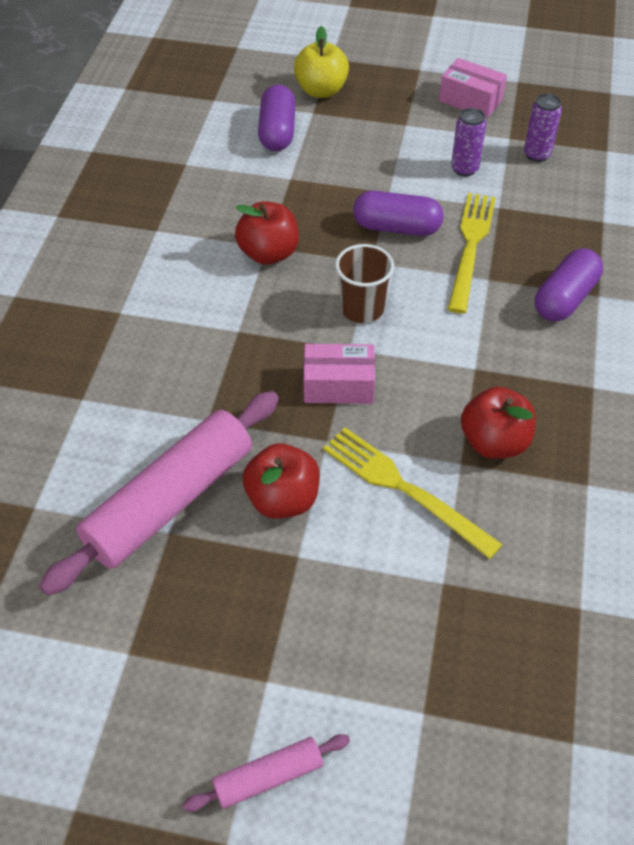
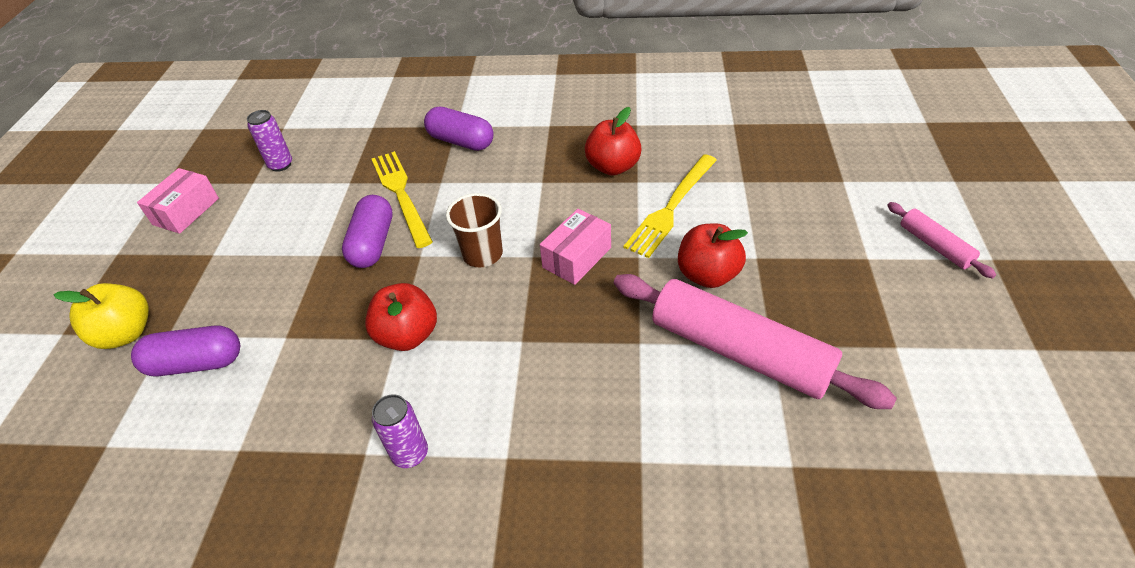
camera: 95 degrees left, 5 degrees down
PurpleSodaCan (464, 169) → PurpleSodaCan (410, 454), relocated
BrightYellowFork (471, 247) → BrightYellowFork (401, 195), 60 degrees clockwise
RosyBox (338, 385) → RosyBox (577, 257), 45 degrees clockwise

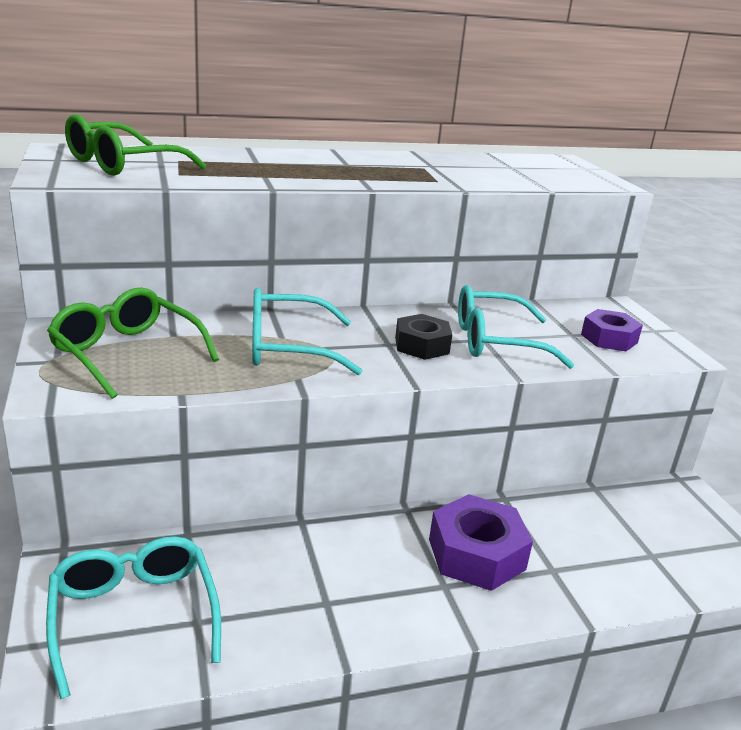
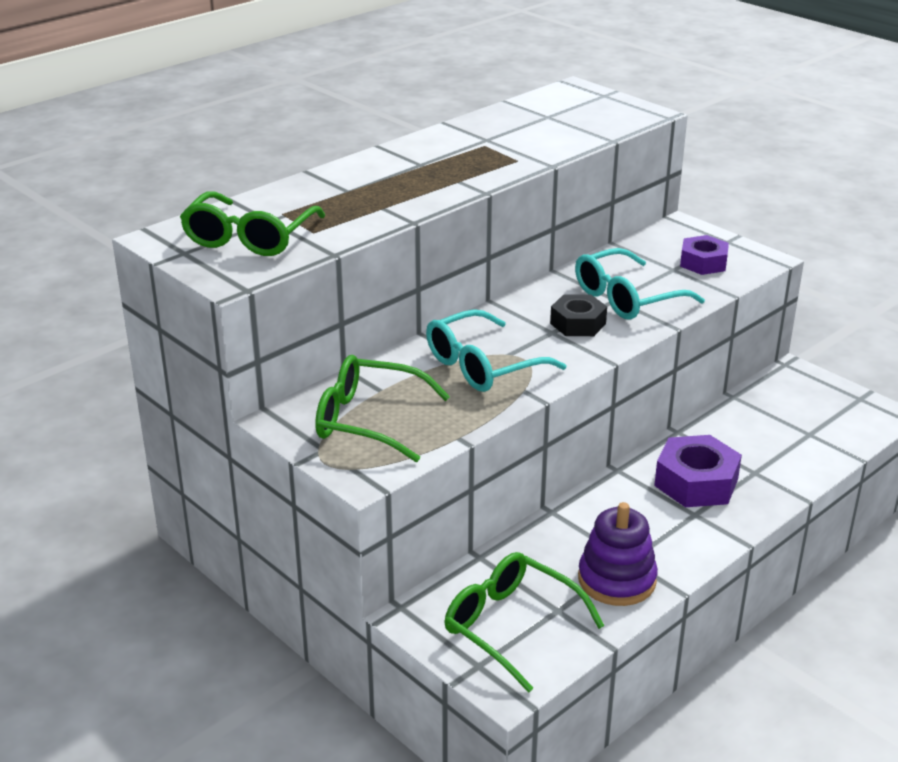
camera: 25 degrees left, 5 degrees up
AquaGlasses (133, 616) → EmeraldGlasses (511, 626)
- → PurpleStackingToy (616, 580)

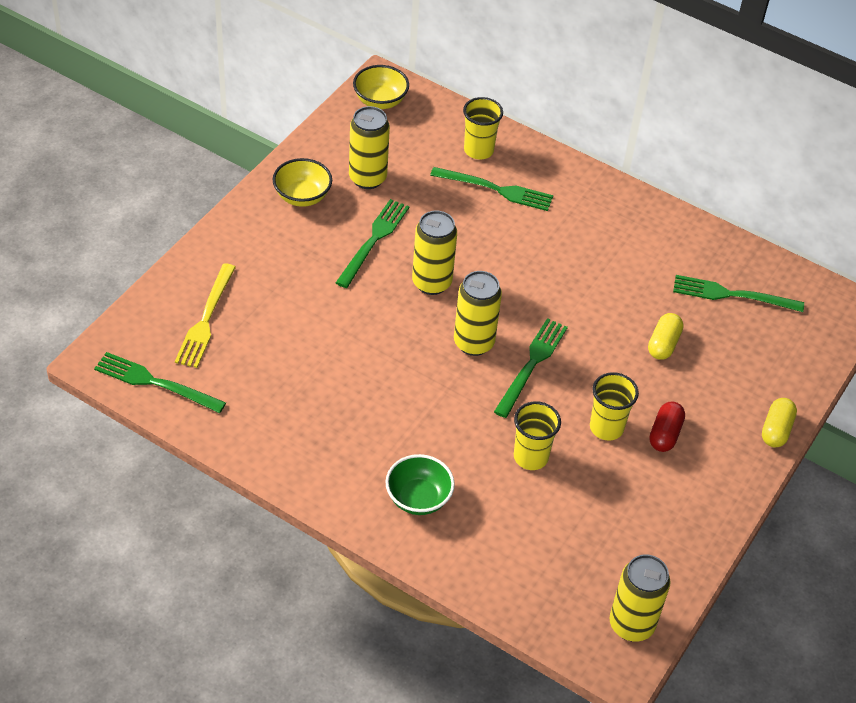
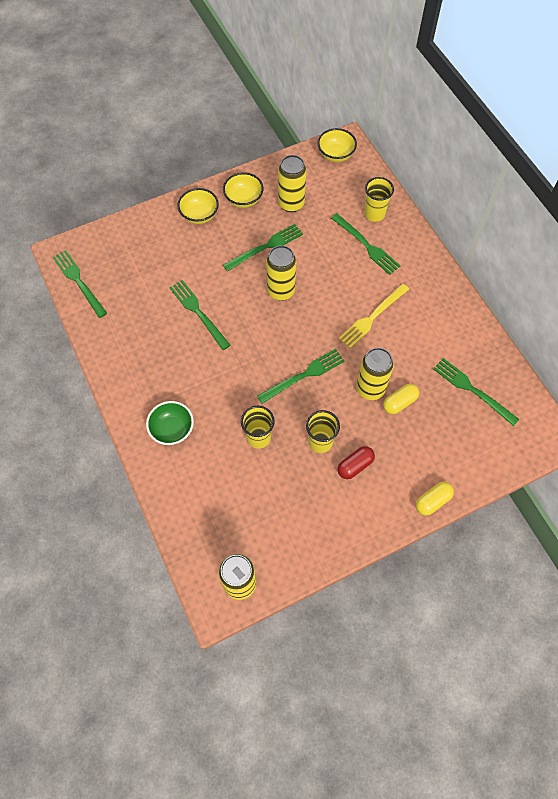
camera: 35 degrees right, 15 degrees up
BrightYellowFork (206, 319) → BrightYellowFork (372, 317), relocated
BrightYellowSodaCan (473, 343) → BrightYellowSodaCan (370, 388), relocated
- → BrightYellowBowl (199, 215)
- → EmeraldFork (198, 312)

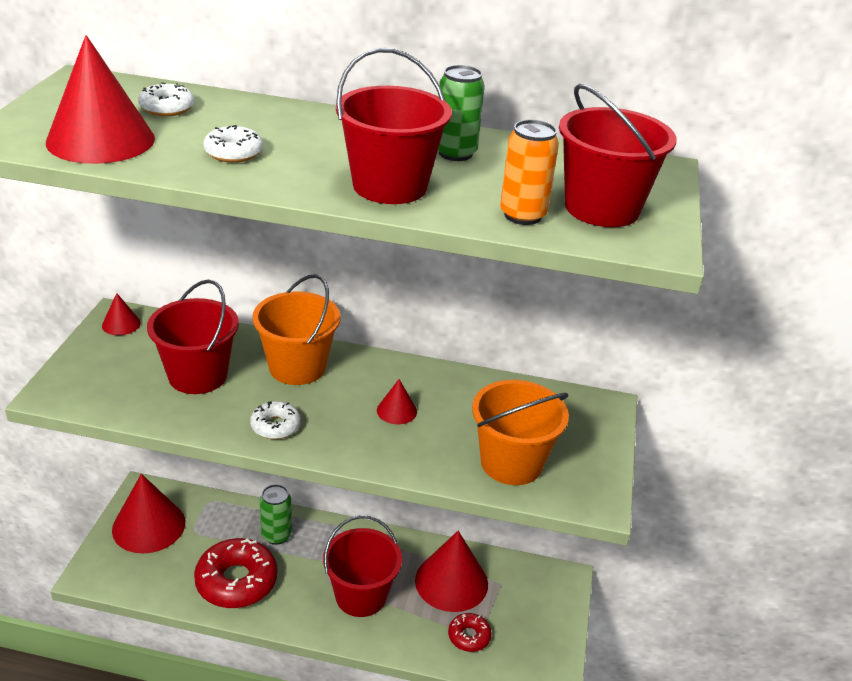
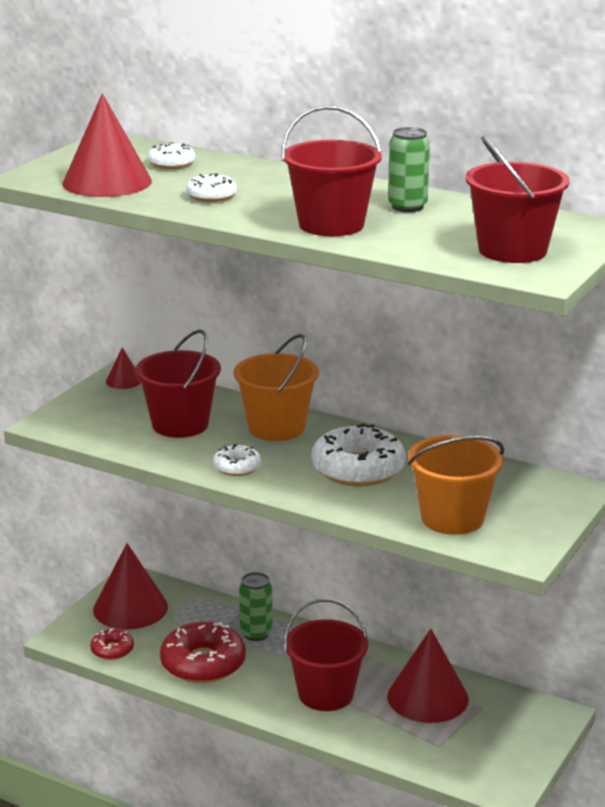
camera: 20 degrees right, 10 degrees down
OrangeSodaCan (522, 215) → -
ScarletCone (396, 411) → WhiteDoughnut (358, 469)
ScarletDoughnut (469, 636) → ScarletDoughnut (112, 650), relocated

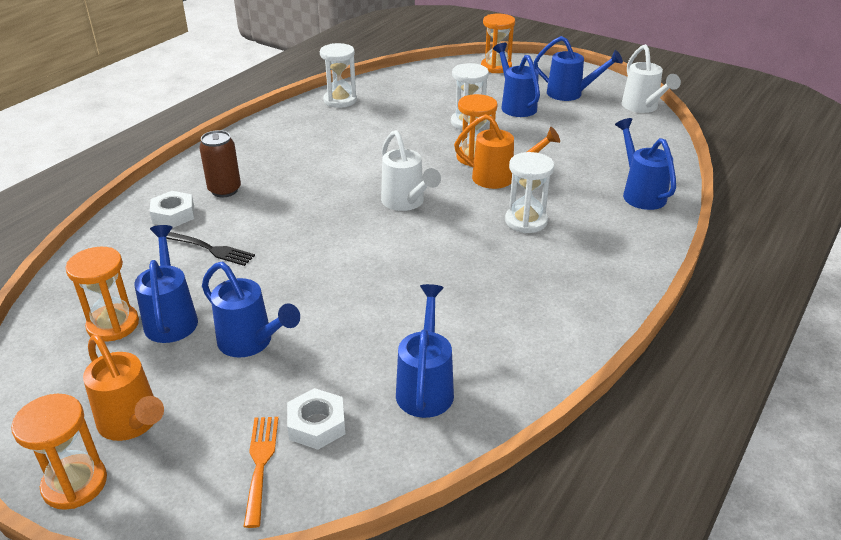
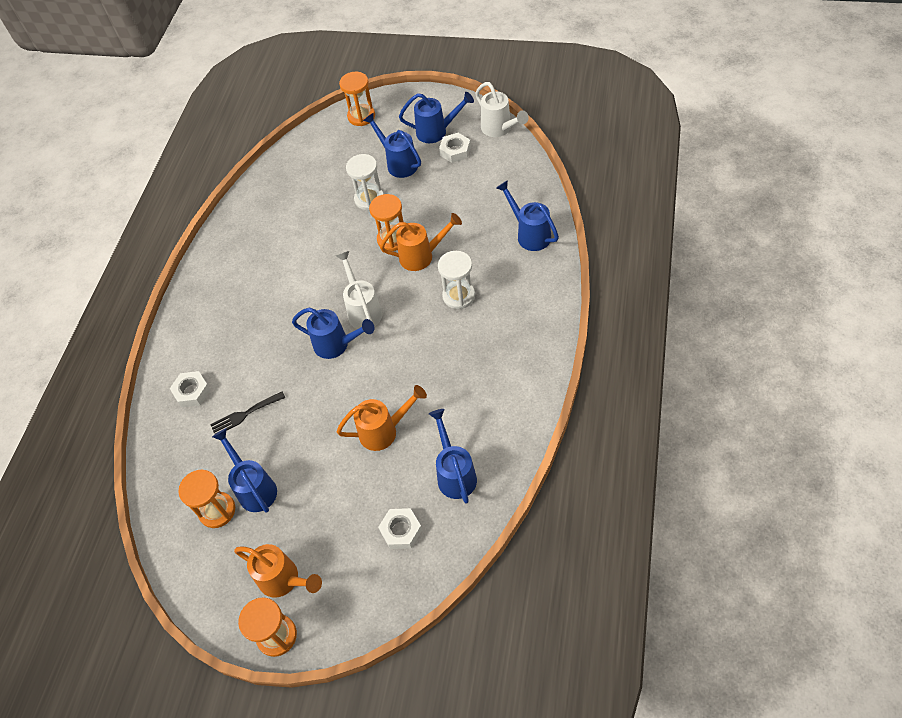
camera: 15 degrees left, 20 degrees up
WhiteHourglass (340, 100) → -
DarkBrownSodaCan (224, 190) → -
WhiteSprinklingCan (406, 202) → WhiteSprinklingCan (363, 310), 150 degrees counterclockwise
JetBlackFork (213, 250) → JetBlackFork (244, 414), 150 degrees clockwise
CobaltSprinklingCan (251, 343) → CobaltSprinklingCan (336, 345), relocated
OrangeFork (260, 463) → -
- → WhiteHexNut (455, 151)
- → OrangeSprinklingCan (384, 431)

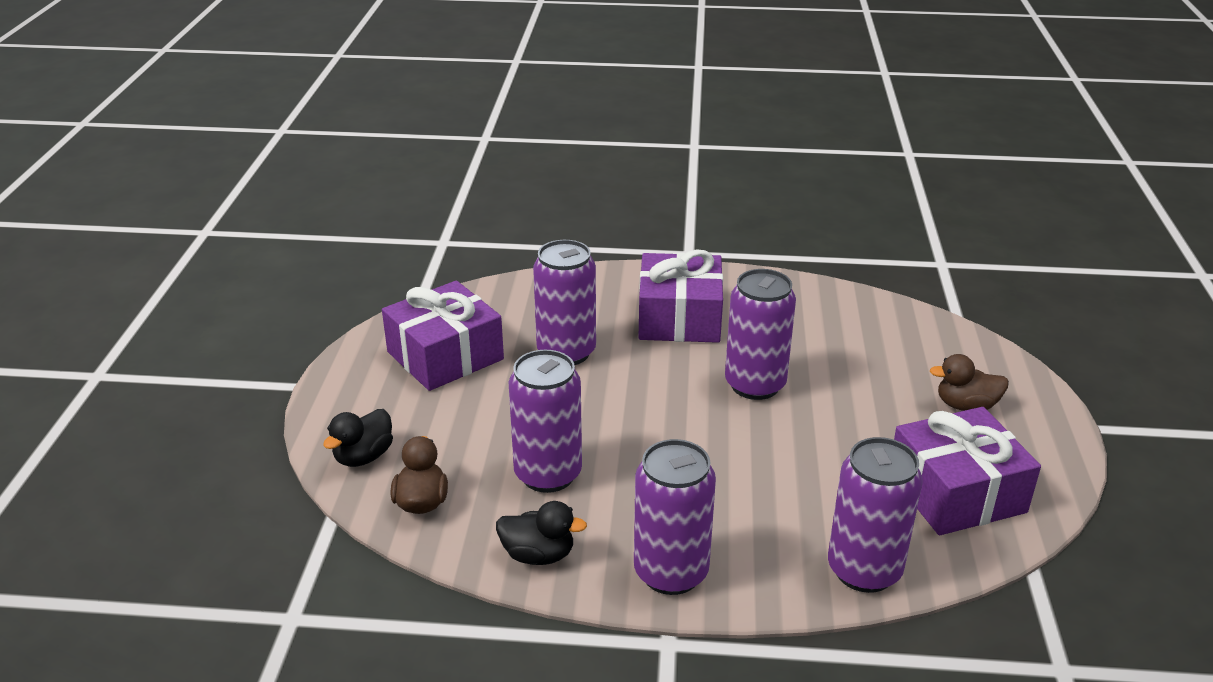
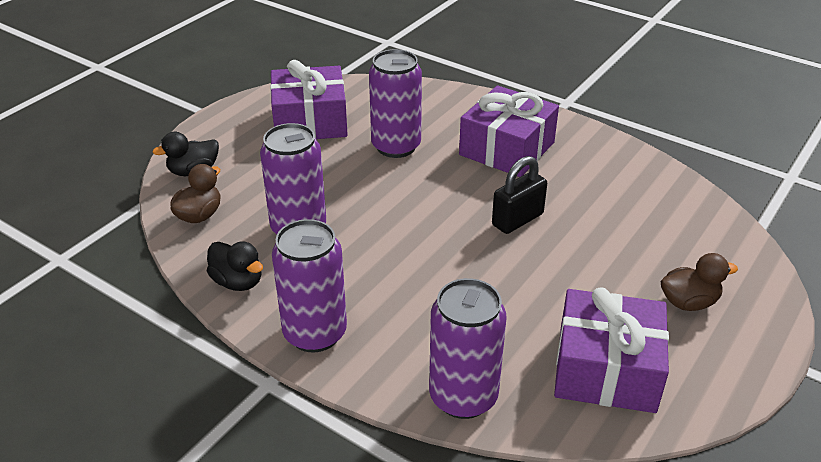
camera: 30 degrees right, 5 degrees up
PurpleSodaCan (755, 385) → JetBlackSmallLock (517, 219)
DarkBrownRubberDuck (966, 406) → DarkBrownRubberDuck (688, 302), 135 degrees clockwise

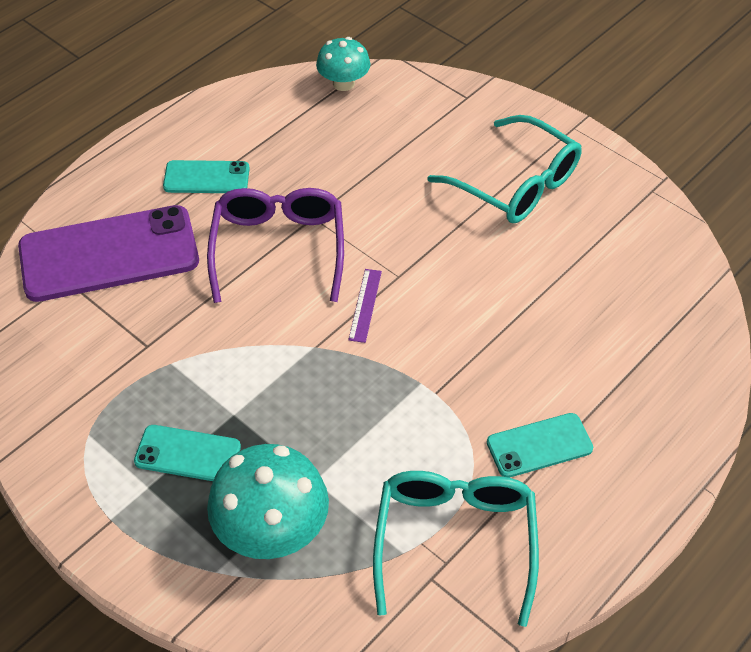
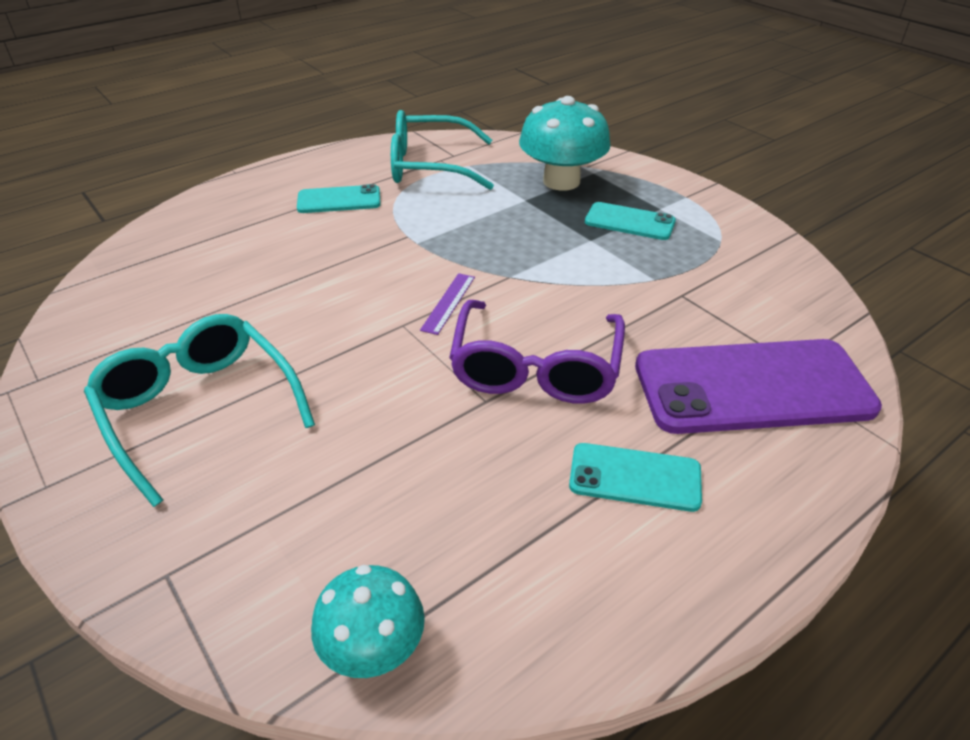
camera: 170 degrees left, 10 degrees down
AquaGlasses (455, 542) → AquaGlasses (430, 166), 75 degrees clockwise

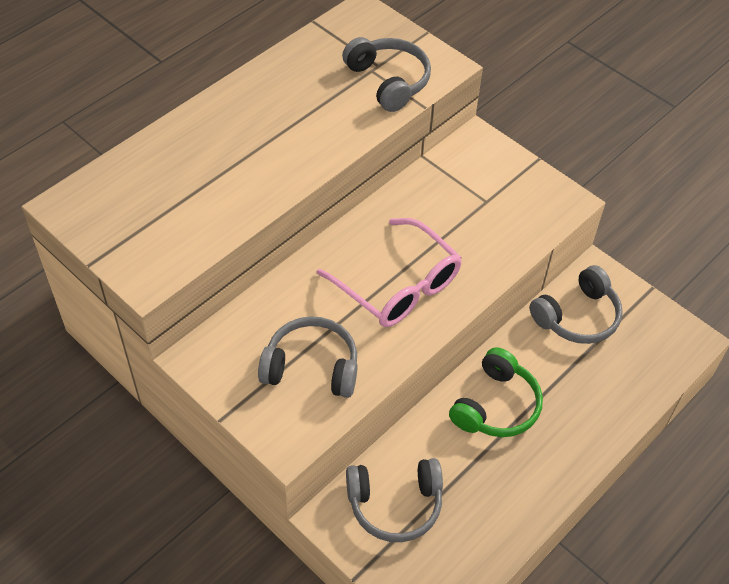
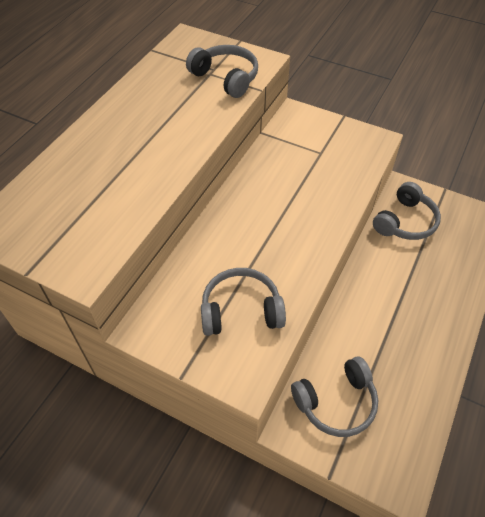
camera: 15 degrees left, 0 degrees up
RosyGlasses (398, 285) → -
EmeraldHeadset (496, 405) → -

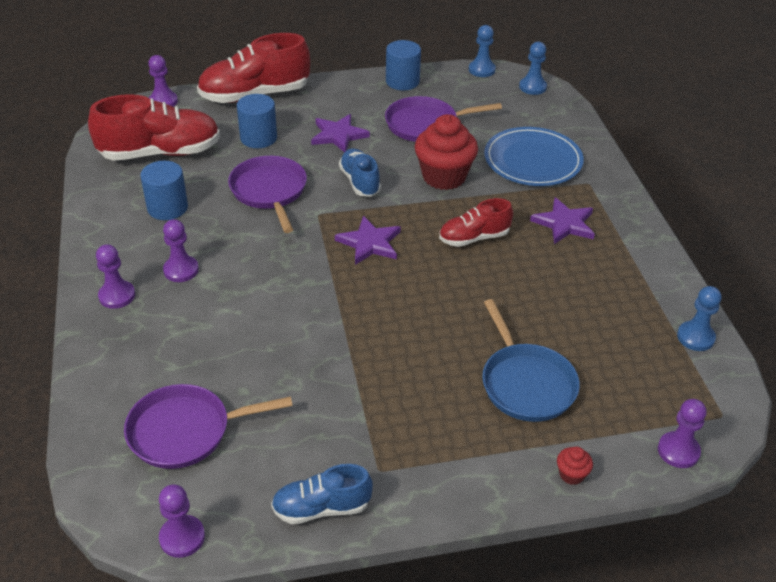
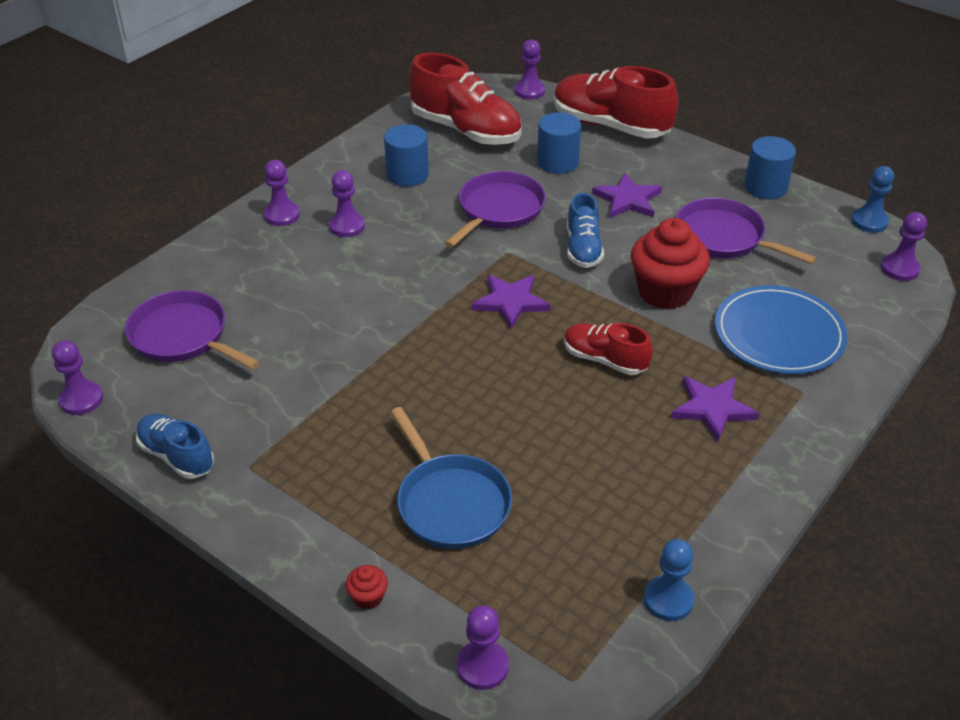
camera: 50 degrees right, 0 degrees up
CobaltChessPawn (532, 87) → PurpleChessPawn (899, 269)
CobaltShoe (360, 182) → CobaltShoe (583, 249), 150 degrees clockwise
CobaltFryingPan (526, 383) → CobaltFryingPan (450, 502), 60 degrees counterclockwise

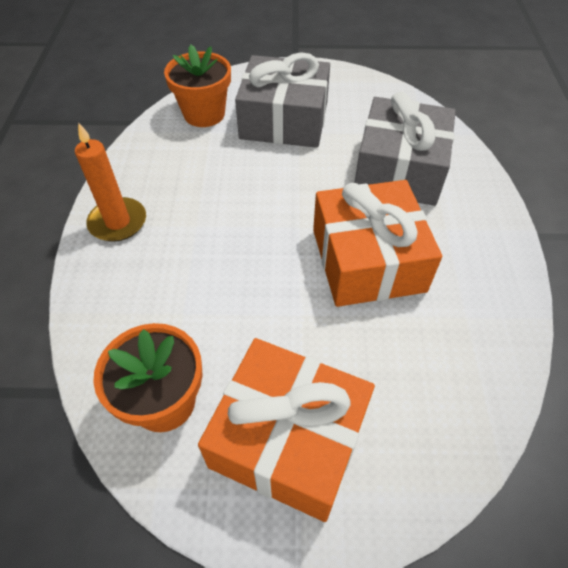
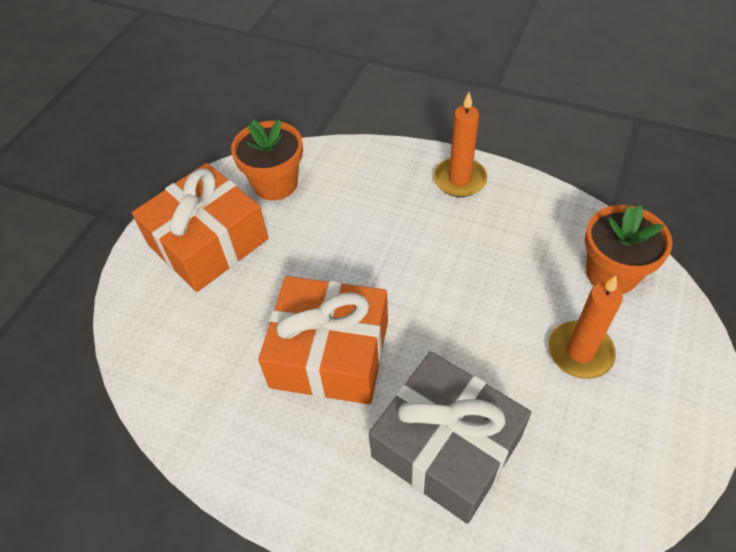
camera: 115 degrees right, 0 degrees up
AshGreyGift (284, 120) → OrangeCandle (580, 352)

